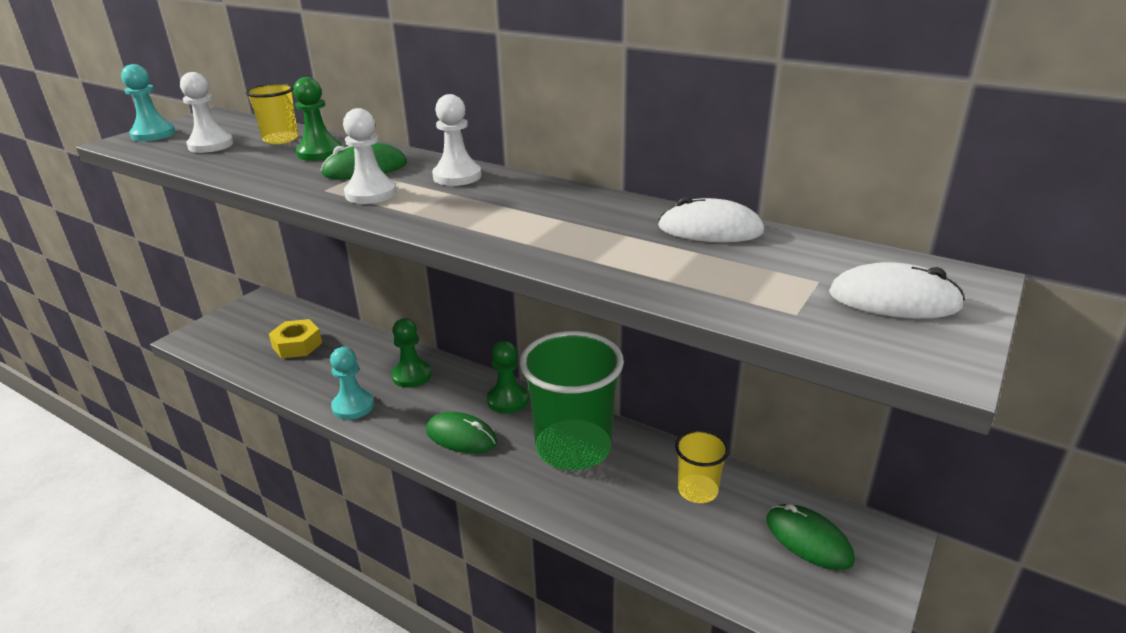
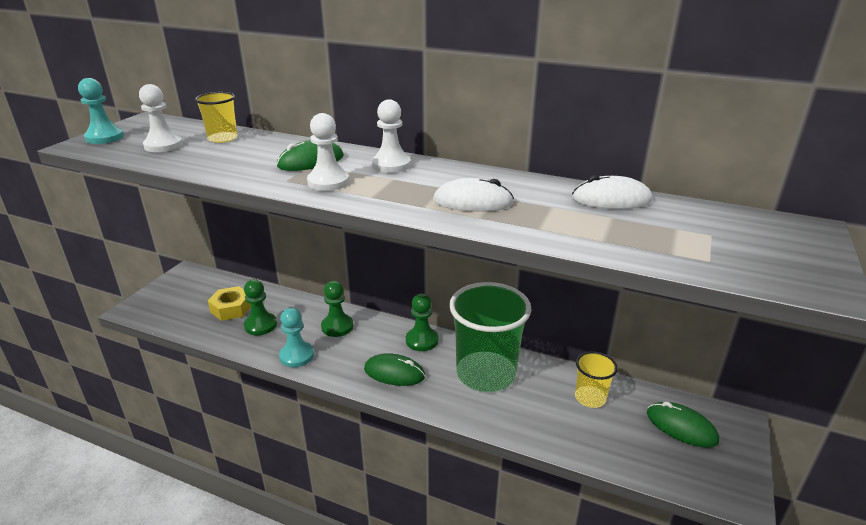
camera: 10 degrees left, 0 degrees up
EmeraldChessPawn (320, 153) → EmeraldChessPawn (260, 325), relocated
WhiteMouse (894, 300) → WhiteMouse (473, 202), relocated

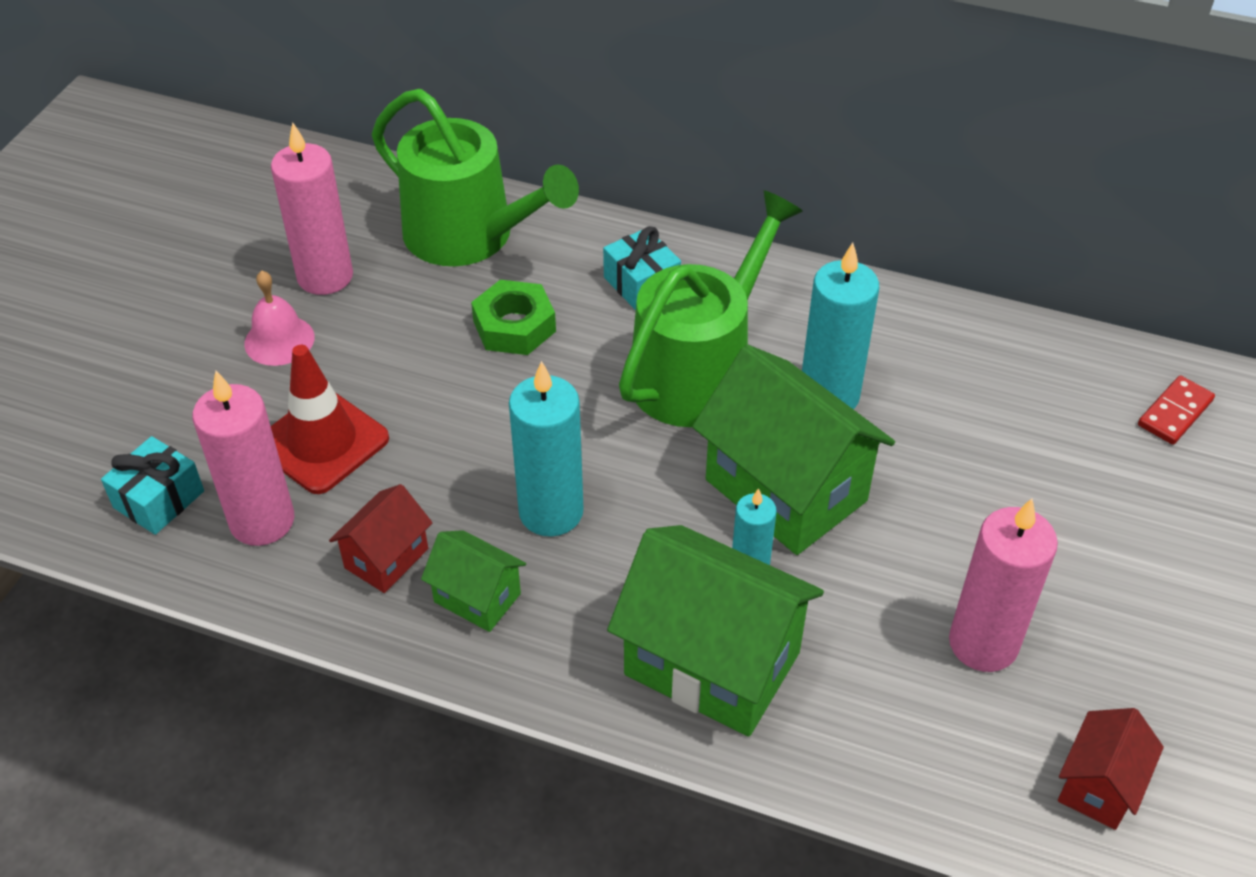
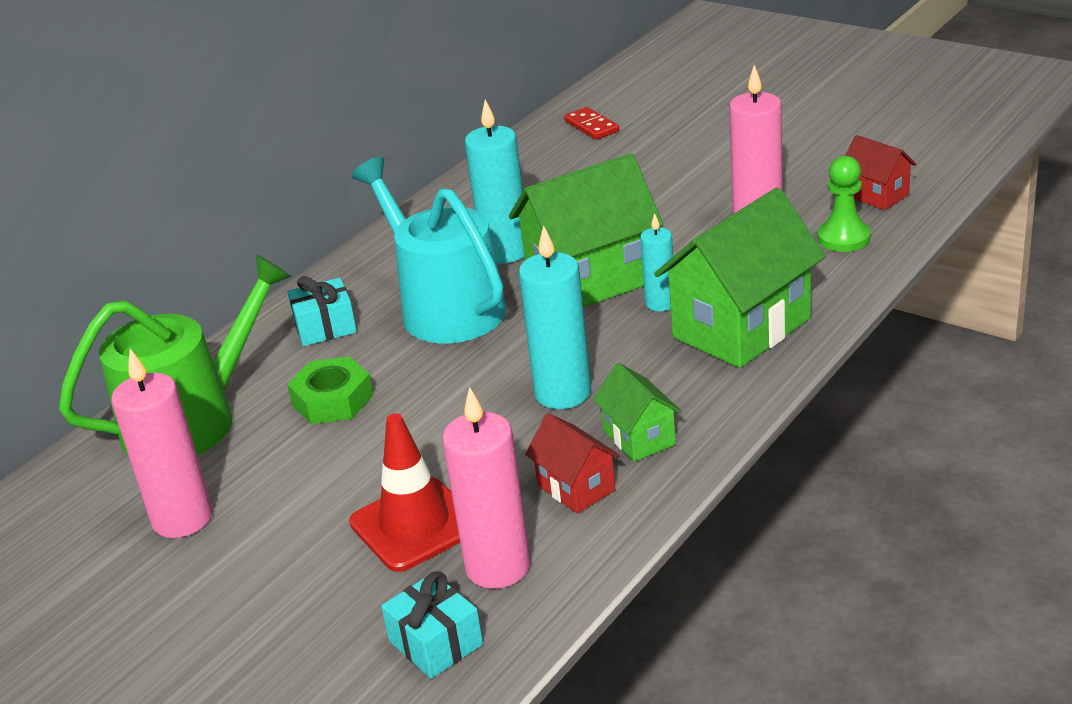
camera: 70 degrees left, 15 degrees down
EmeraldSprinklingCan (699, 371) → AquaSprinklingCan (445, 307)
RosySchoolBell (279, 340) → -
EmeraldHouse (477, 598) → EmeraldHouse (639, 438), 75 degrees counterclockwise
- → EmeraldChessPawn (843, 238)

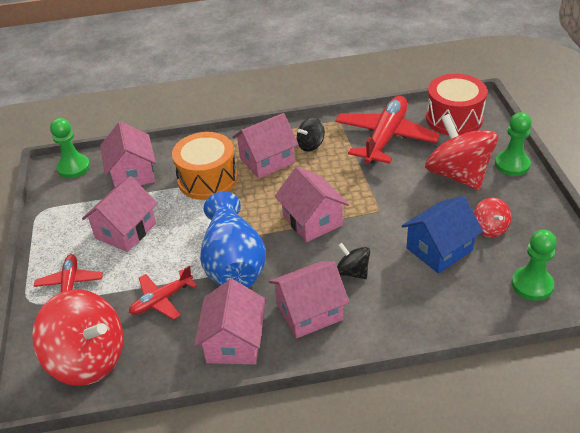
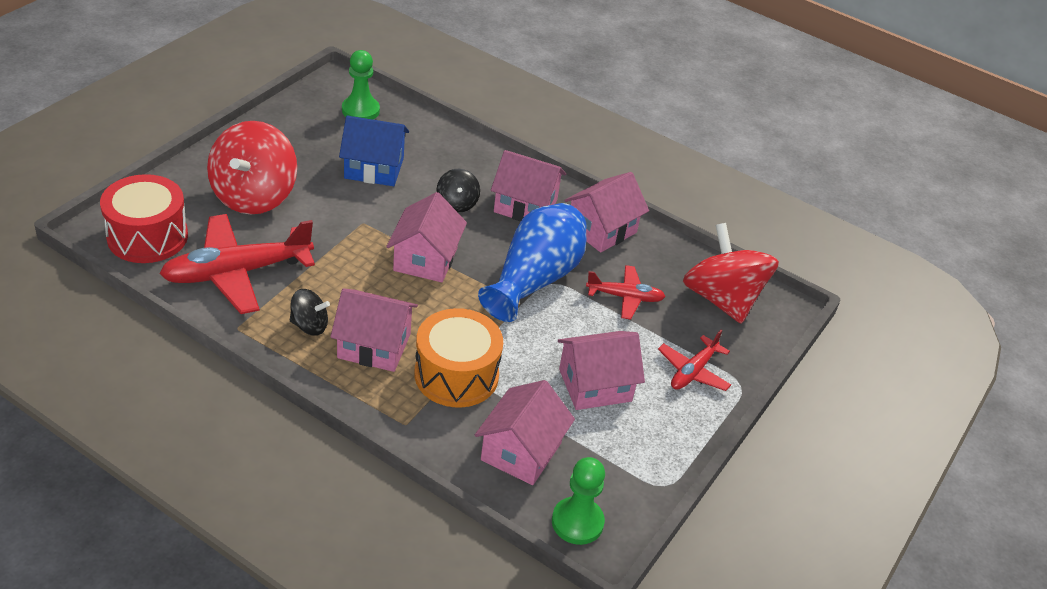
camera: 145 degrees left, 0 degrees up
EmeraldChessPawn (512, 164) → -
ScarletToyTop (490, 228) → -

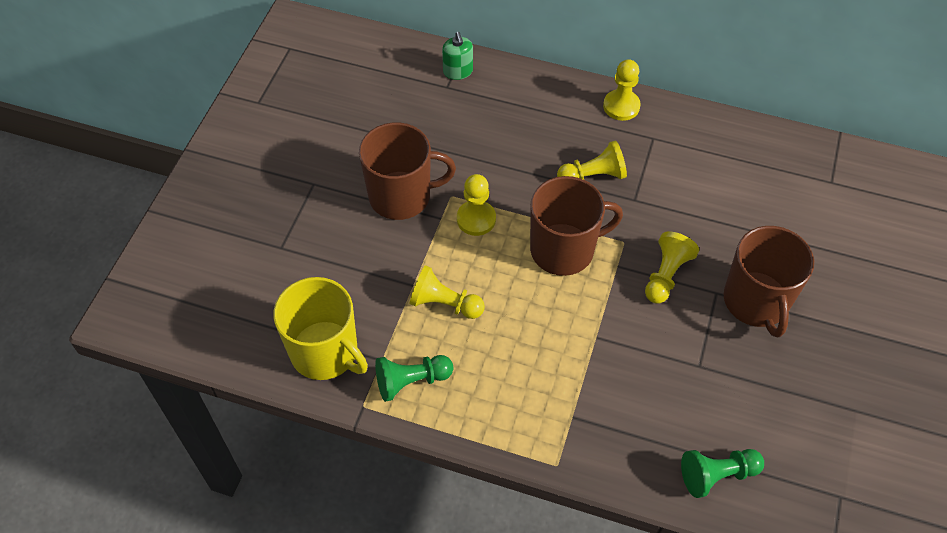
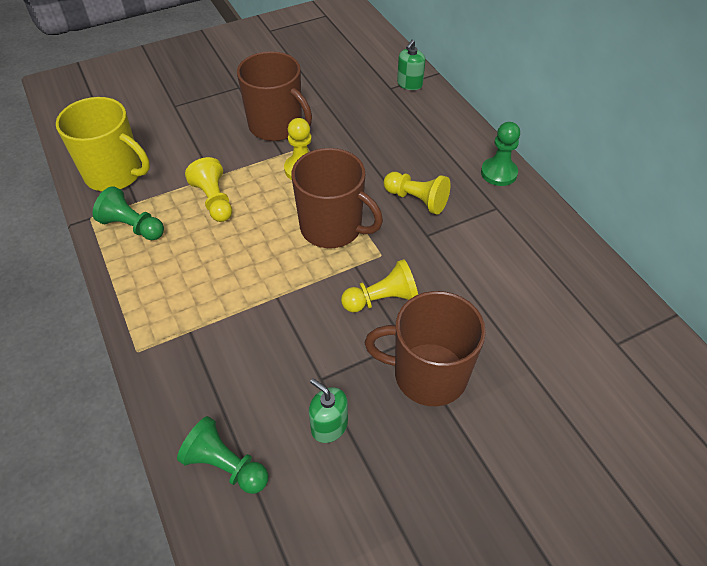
camera: 45 degrees right, 5 degrees down
BrightYellowChessPawn (621, 106) → EmeraldChessPawn (498, 173)
DarkBrownTeaMug (756, 302) → DarkBrownTeaMug (428, 374), 60 degrees clockwise
BrightYellowTeaMug (325, 352) → BrightYellowTeaMug (115, 174), 60 degrees counterclockwise
- → EmeraldPumpBottle (329, 426)

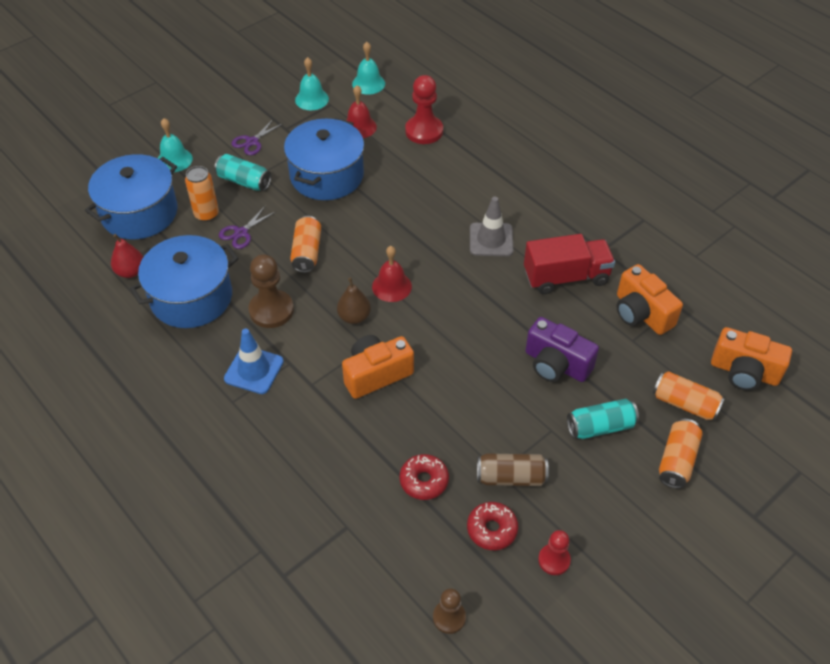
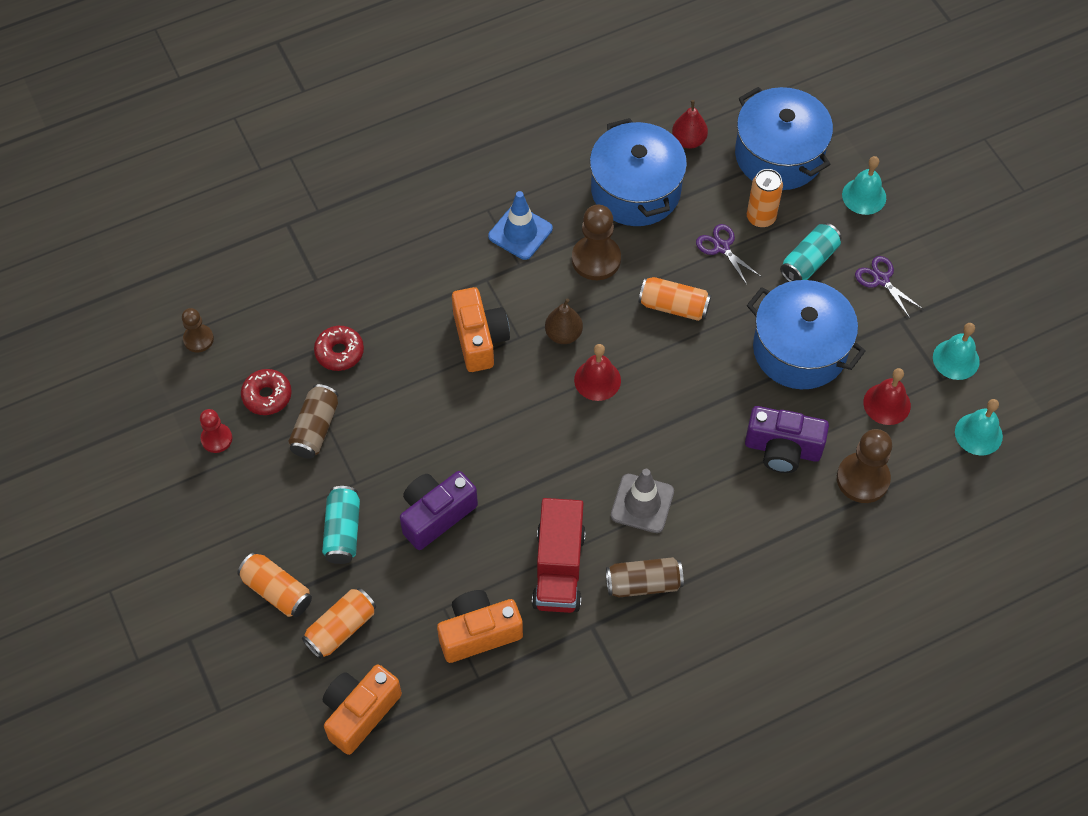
camera: 105 degrees right, 10 degrees up
ScarletChessPawn (424, 131) → DarkBrownChessPawn (862, 479)
- → PurpleCompactCamera (782, 449)
- → DarkBrownSodaCan (643, 583)

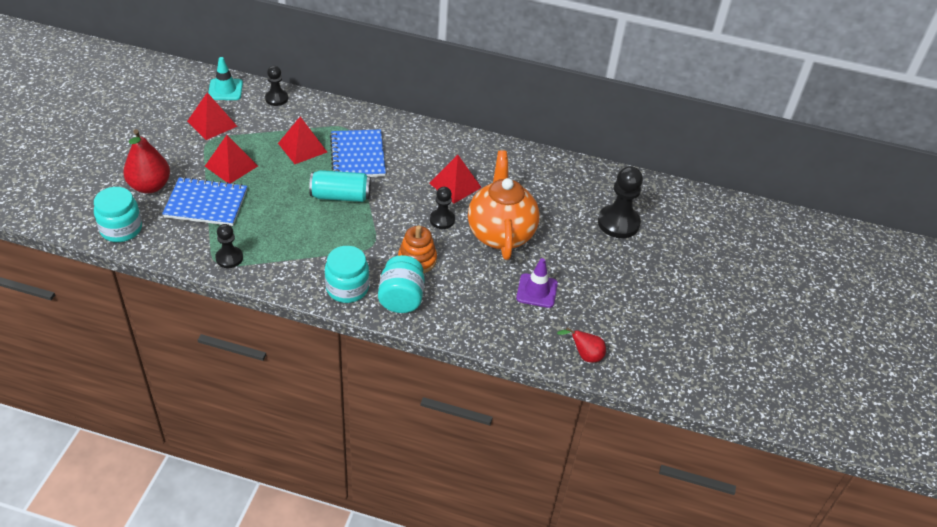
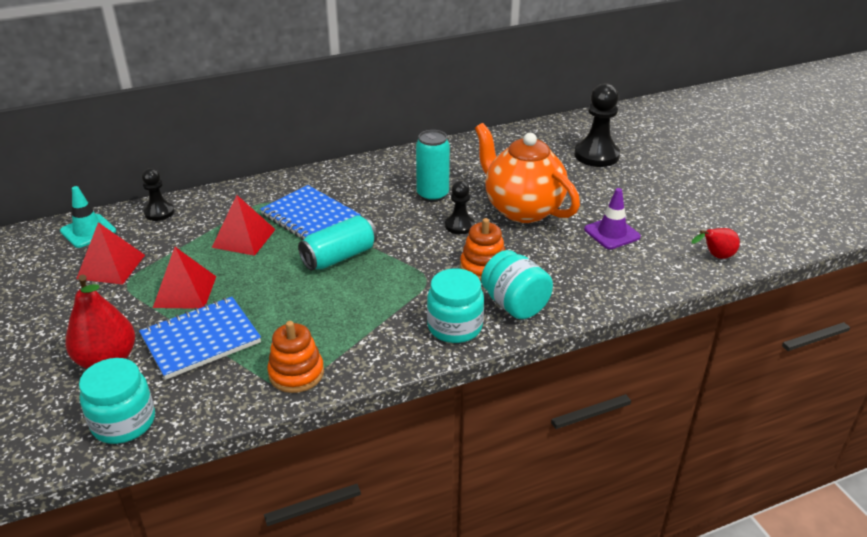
camera: 35 degrees left, 10 degrees down
ScarletPyramid (455, 185) → AquaSodaCan (432, 195)
JetBlackChessPawn (229, 258) → OrangeStackingToy (296, 373)

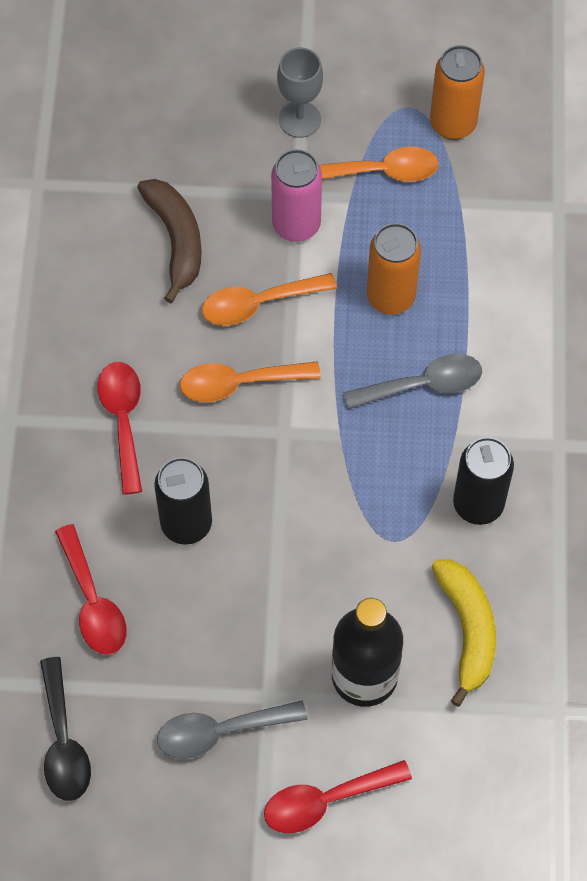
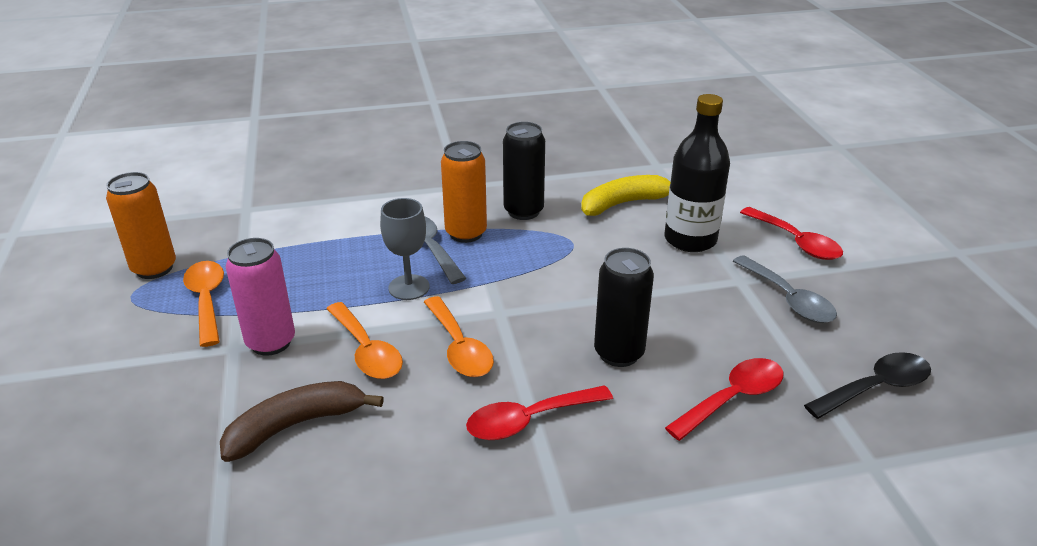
camera: 105 degrees left, 30 degrees down
AshGreyChalice (299, 119) → AshGreyChalice (409, 287), relocated
OrangeSodaCan (391, 297) → OrangeSodaCan (466, 233), relocated

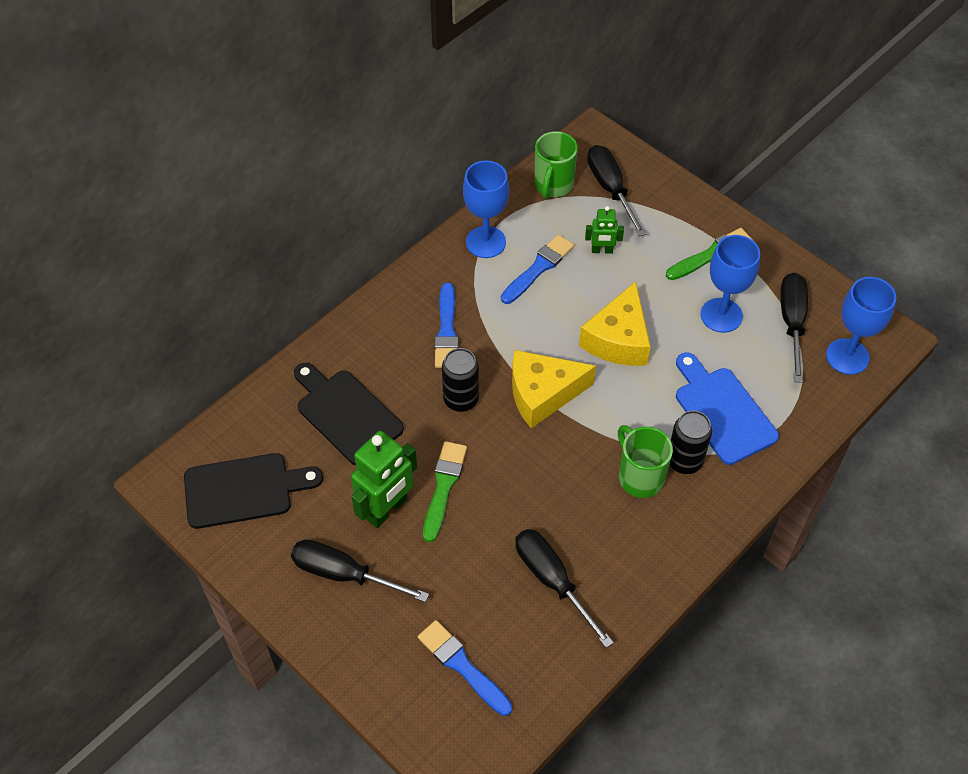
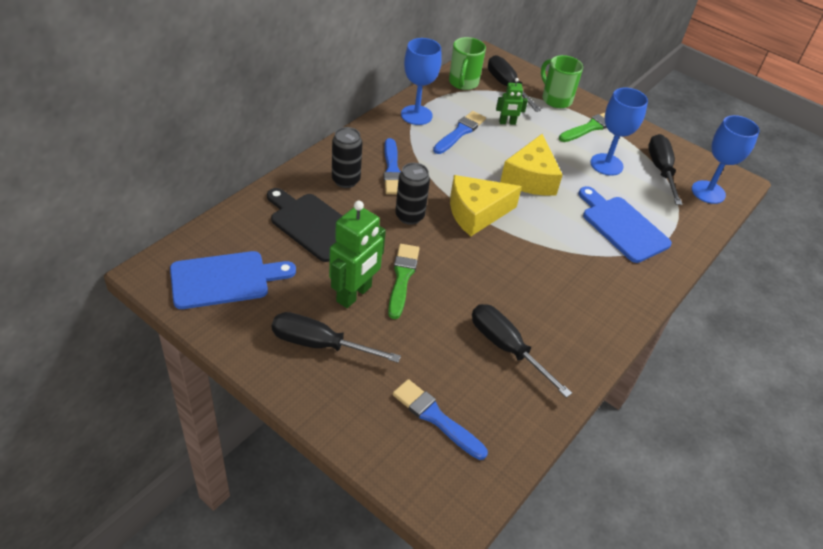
camera: 10 degrees left, 10 degrees down
JetBlackSodaCan (684, 461) → JetBlackSodaCan (346, 180), relocated
EmeraldTeaMug (639, 476) → EmeraldTeaMug (555, 99), relocated
JetBlackCuttingBoard (244, 490) → CobaltCuttingBoard (225, 280)

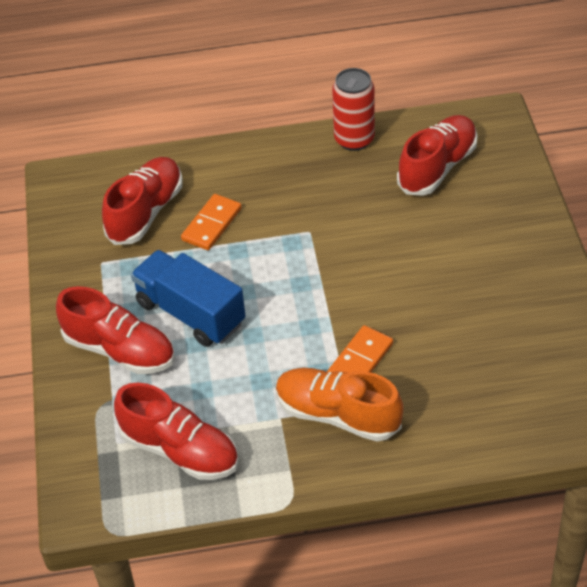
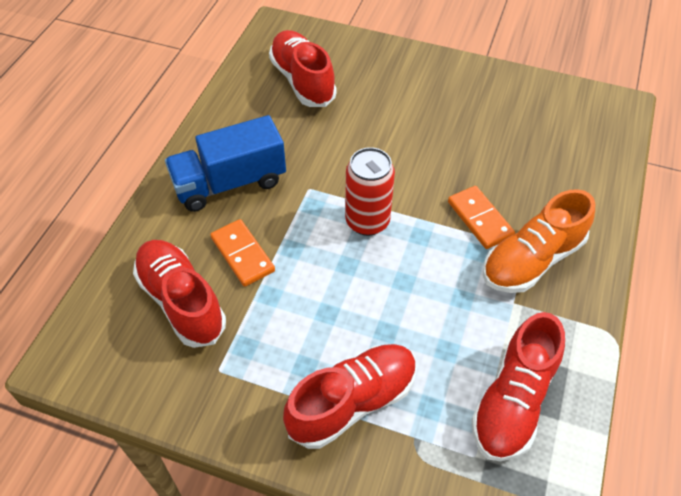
camera: 65 degrees left, 5 degrees up
ScarletSodaCan (354, 139) → ScarletSodaCan (367, 221), relocated
CobaltLorry (190, 313) → CobaltLorry (230, 183), relocated
ScarletShoe (180, 450) → ScarletShoe (513, 401), 150 degrees clockwise

